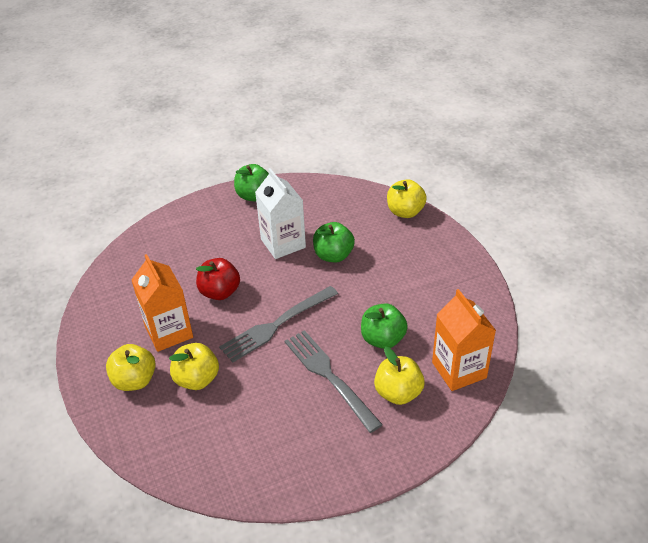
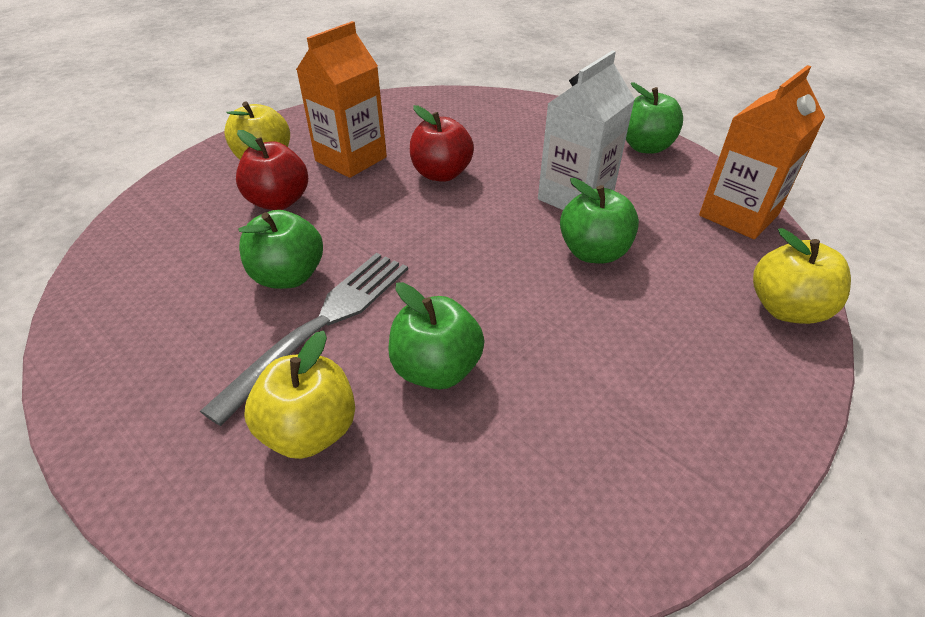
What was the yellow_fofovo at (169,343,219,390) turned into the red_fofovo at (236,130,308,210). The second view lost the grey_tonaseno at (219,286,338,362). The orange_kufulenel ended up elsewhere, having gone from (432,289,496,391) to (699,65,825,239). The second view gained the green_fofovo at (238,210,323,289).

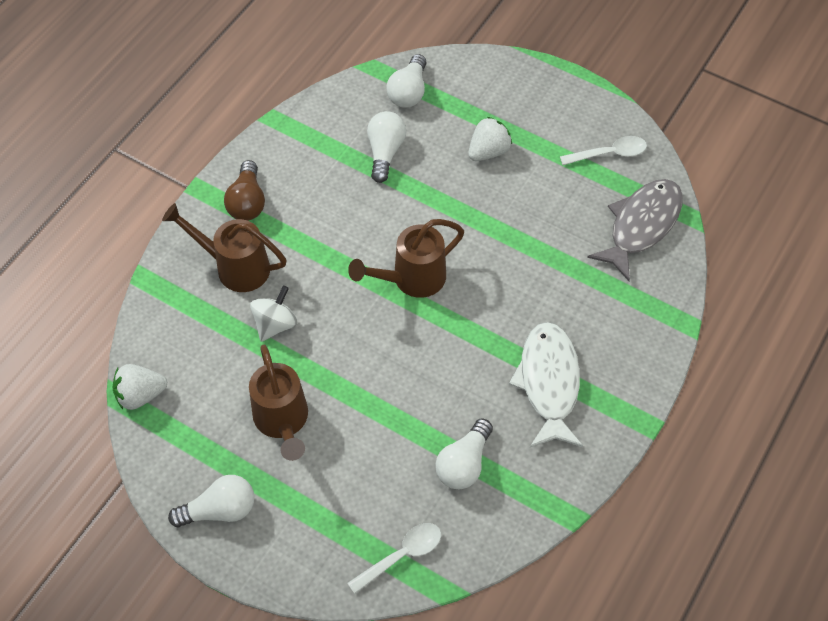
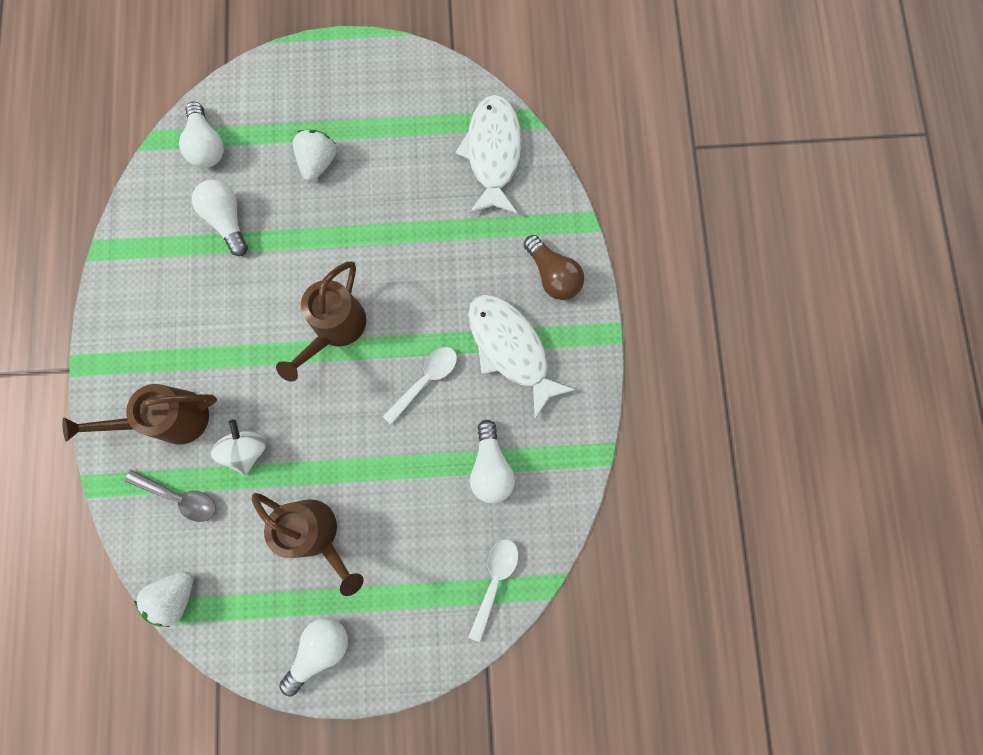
The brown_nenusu ended up elsewhere, having gone from (224,160,265,221) to (524,235,584,300). The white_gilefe ended up elsewhere, having gone from (560,136,647,165) to (383,347,457,425). What was the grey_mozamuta at (587,179,683,281) turned into the white_mozamuta at (455,95,521,214). The second view gained the grey_gilefe at (125,470,216,522).

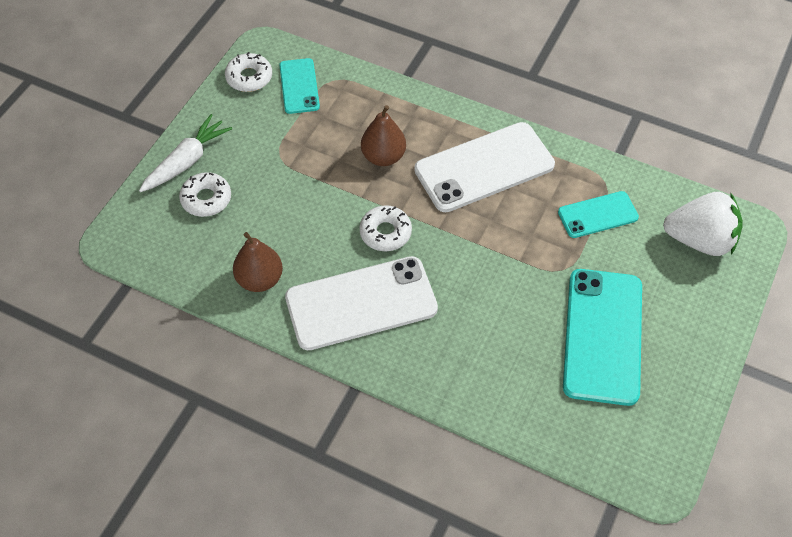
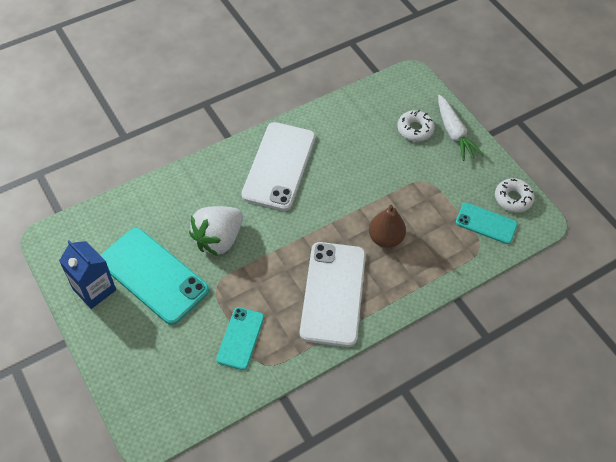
The second view lost the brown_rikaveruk at (233,232,283,292). The second view lost the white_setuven at (359,205,412,251). The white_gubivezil ended up elsewhere, having gone from (663,192,743,256) to (189,206,243,256). The second view gained the blue_kufulenel at (59,240,116,309).

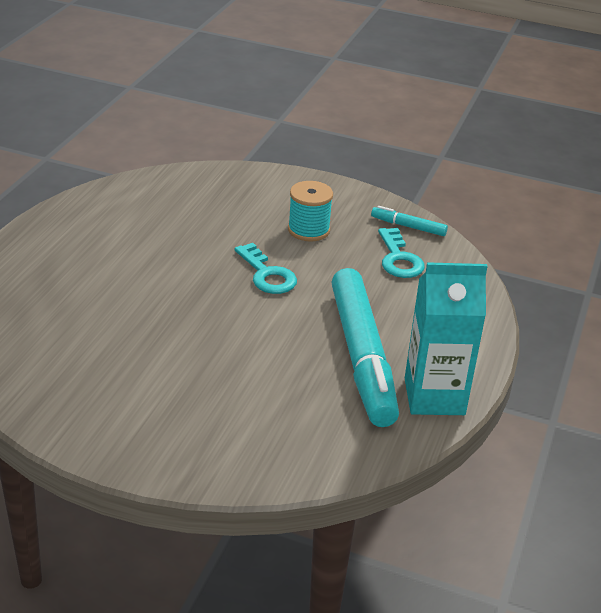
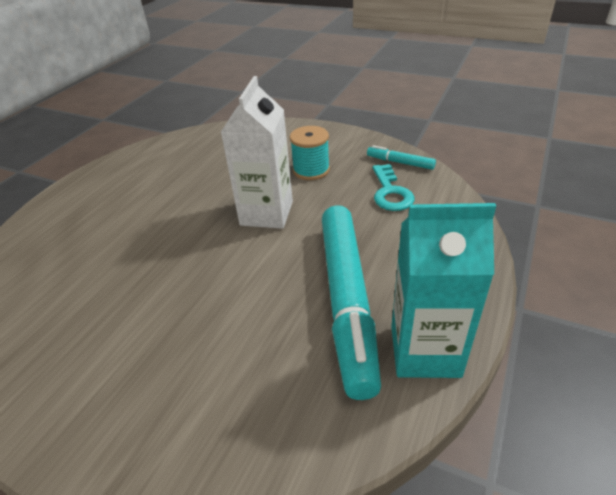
Where the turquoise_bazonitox stood at (234,243,297,294), the white_kufulenel came to stand at (221,76,293,229).

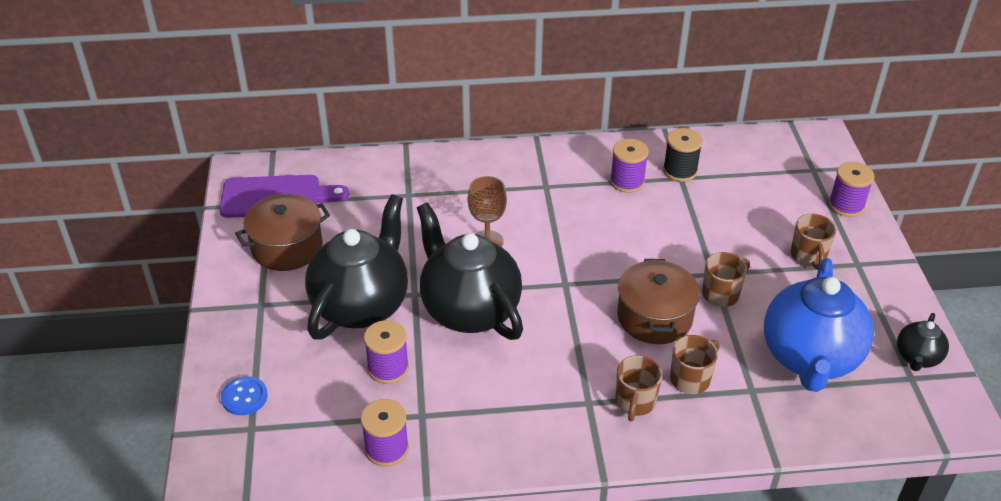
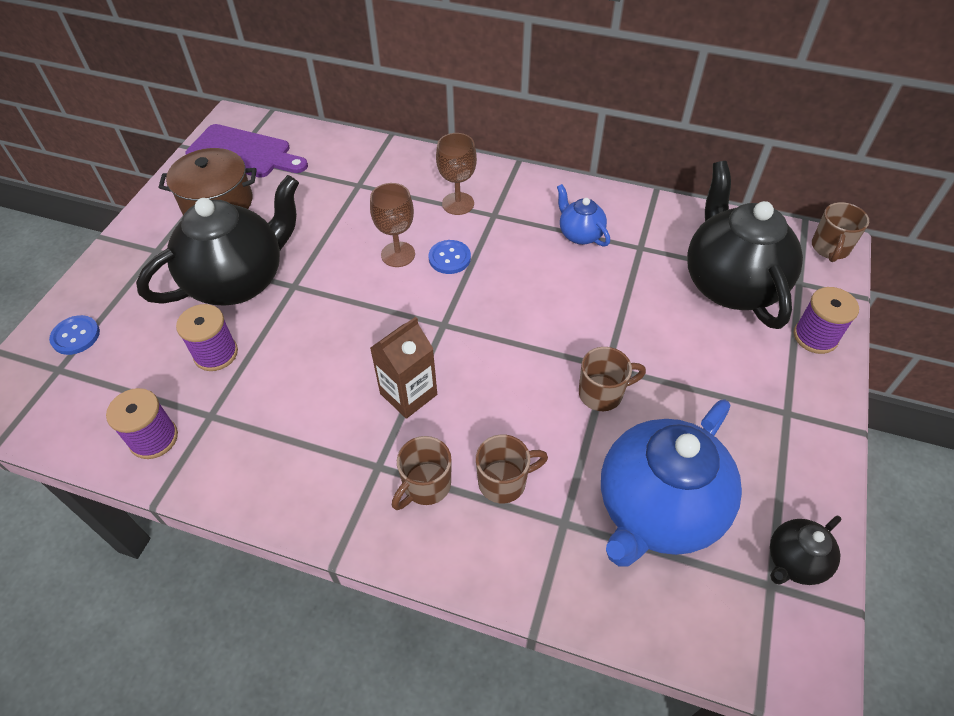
The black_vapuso ended up elsewhere, having gone from (417,202,523,340) to (687,161,803,329). Where the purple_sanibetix stood at (610,139,649,193), the blue_vapuso came to stand at (557,184,610,247). The second view lost the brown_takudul at (617,259,700,344). The second view lost the black_sanibetix at (663,128,703,182). The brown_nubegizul ended up elsewhere, having gone from (791,214,836,270) to (812,202,869,262). The second view gained the brown_kufulenel at (370,317,437,419). The second view gained the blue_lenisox at (428,240,471,274). The second view gained the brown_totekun at (436,133,477,215).

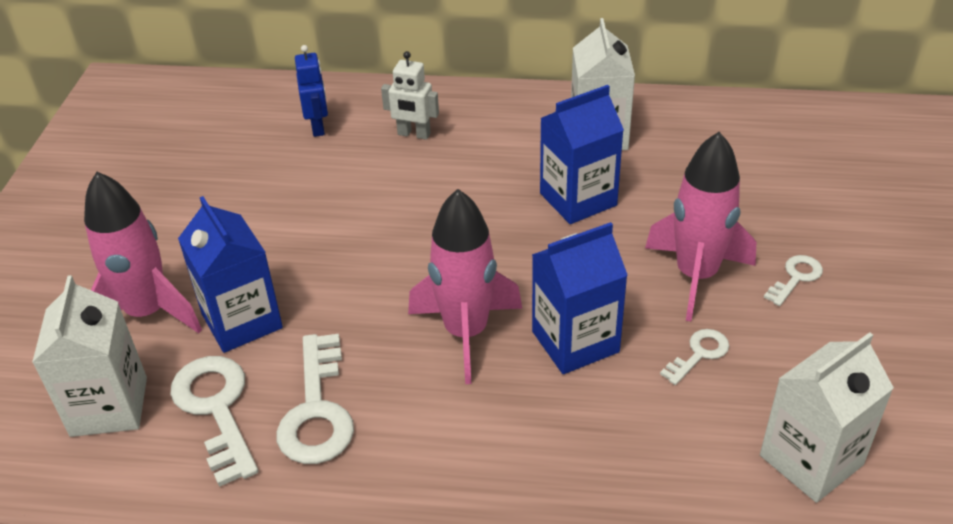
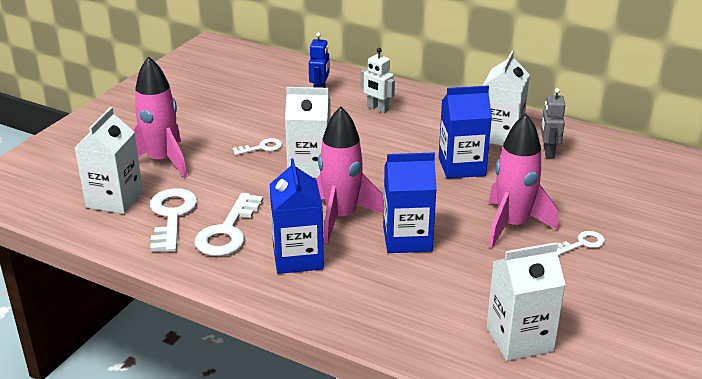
The blue_kufulenel ended up elsewhere, having gone from (178,196,283,353) to (270,158,324,274). The white_bazonitox ended up elsewhere, having gone from (660,329,729,385) to (233,138,282,155). The second view gained the white_kufulenel at (285,87,331,178). The second view gained the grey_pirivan at (541,88,565,159).

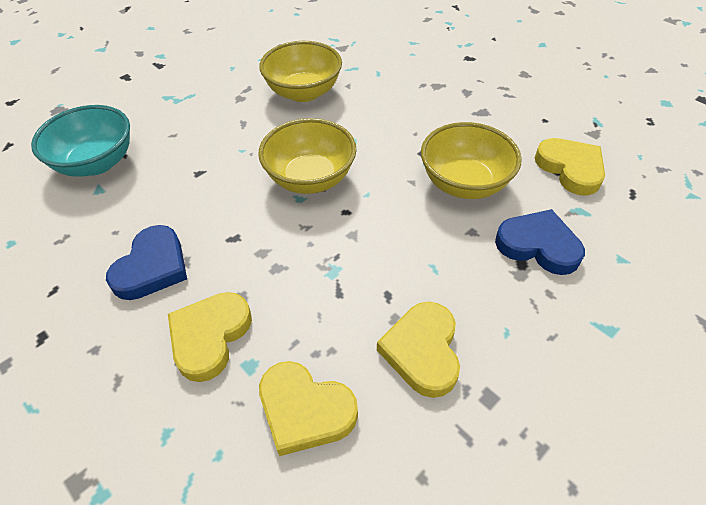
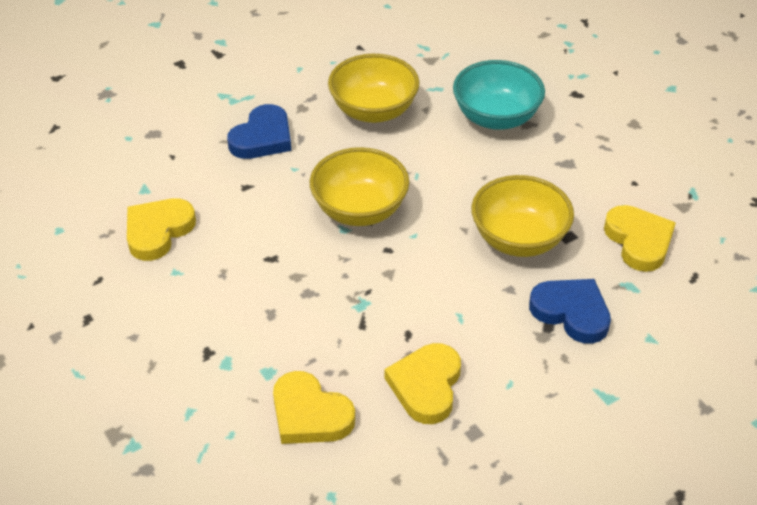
The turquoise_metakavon ended up elsewhere, having gone from (31,105,130,177) to (453,60,545,130). The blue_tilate ended up elsewhere, having gone from (106,225,187,300) to (227,104,291,159). The yellow_tilate ended up elsewhere, having gone from (168,292,252,382) to (127,198,196,261).

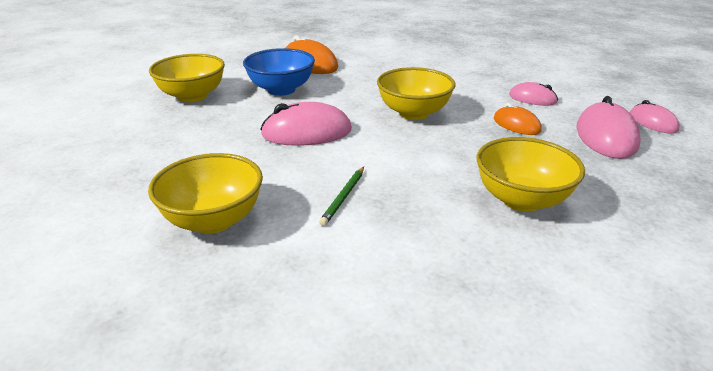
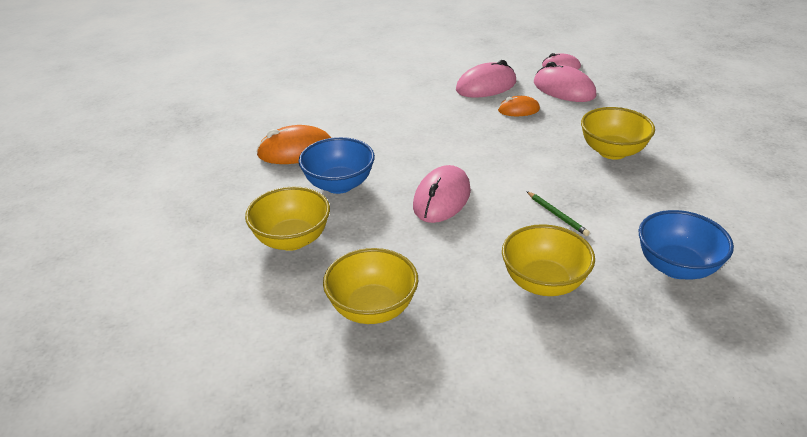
The yellow_metakavon ended up elsewhere, having gone from (377,67,455,120) to (323,248,418,324). The size of the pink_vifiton at (509,82,558,106) changed by a factor of 1.68. The second view gained the blue_metakavon at (639,210,734,280).

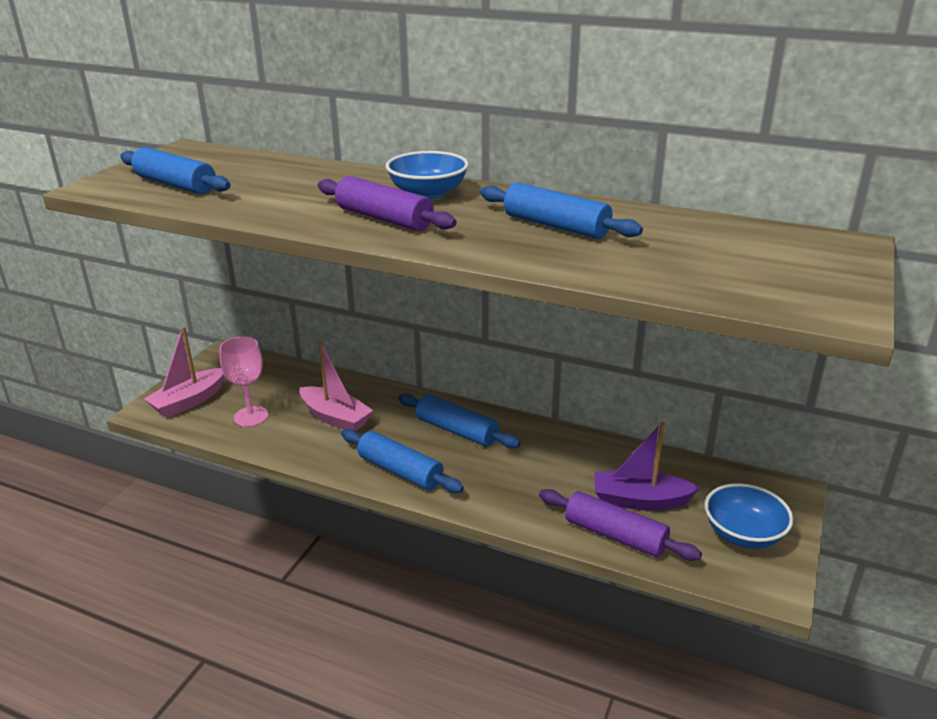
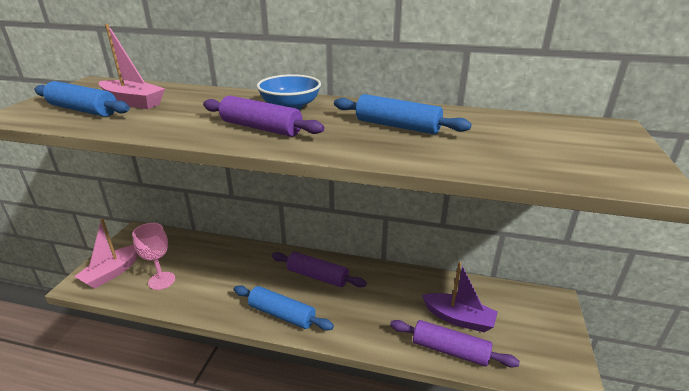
The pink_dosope ended up elsewhere, having gone from (300,342,374,431) to (99,24,165,109). What was the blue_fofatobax at (398,393,521,448) turned into the purple_fofatobax at (272,252,367,287). The purple_dosope at (594,422,700,510) ended up facing another way, 150 degrees counterclockwise from before. The second view lost the blue_metakavon at (705,483,793,549).

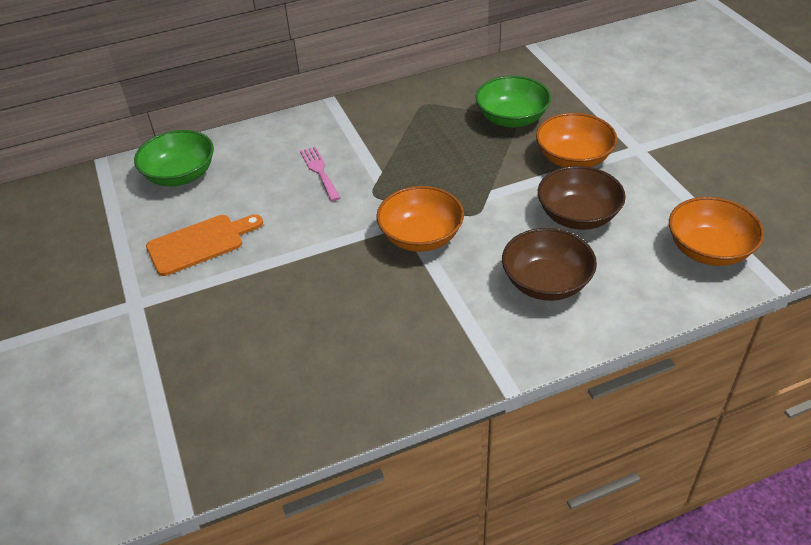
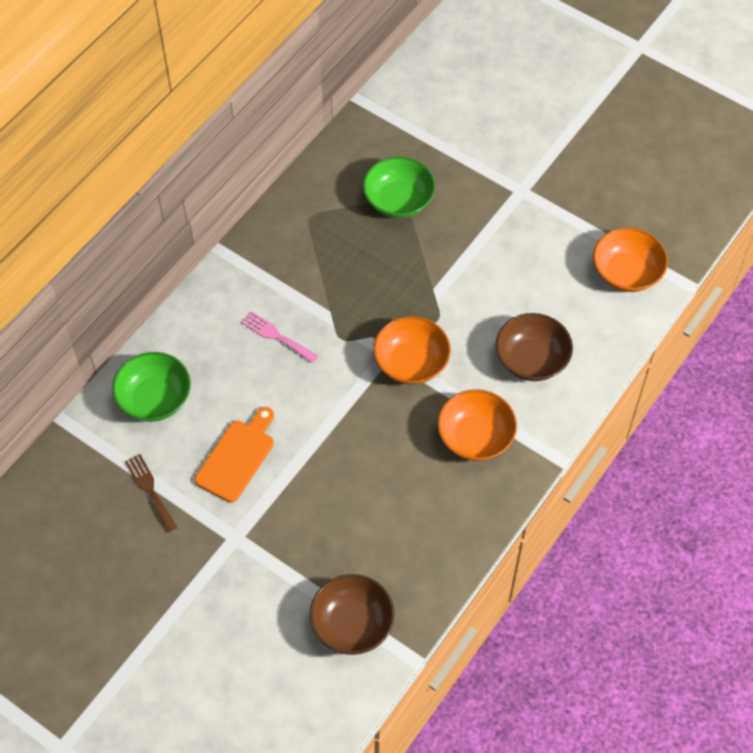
The orange_metakavon ended up elsewhere, having gone from (536,113,617,167) to (437,389,517,461). The brown_metakavon ended up elsewhere, having gone from (538,166,626,230) to (310,574,395,655). The second view gained the brown_tonaseno at (125,454,177,532).

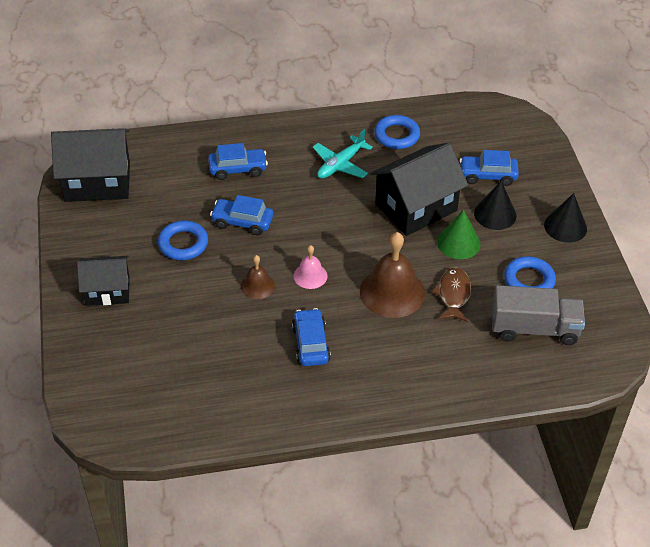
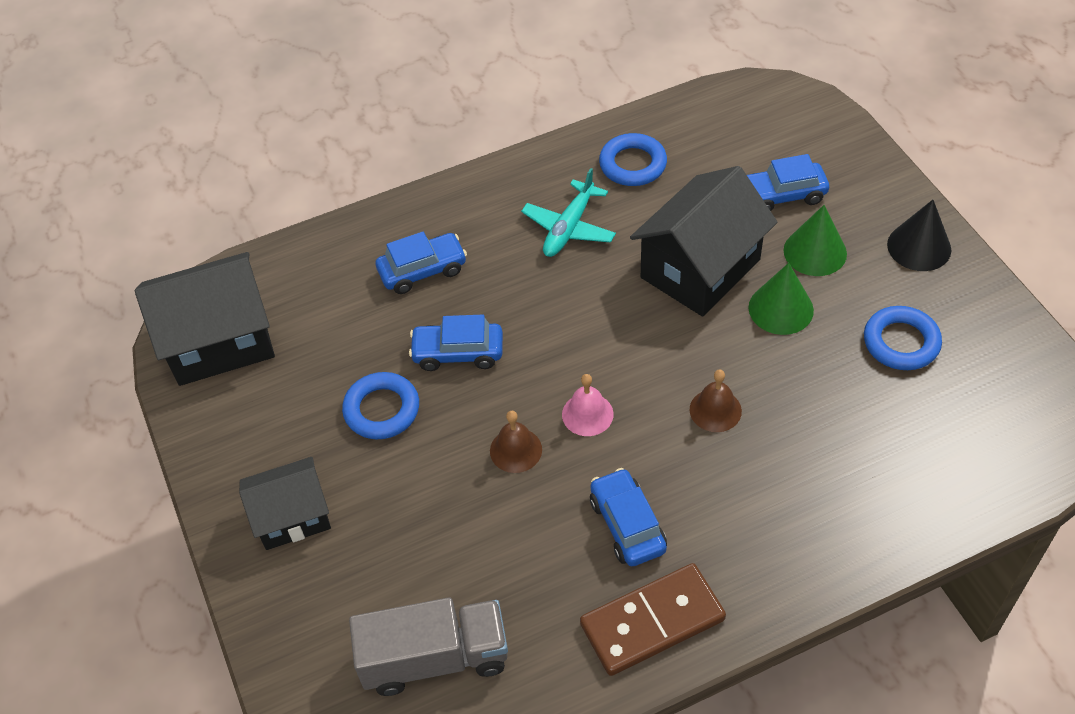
The size of the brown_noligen at (360,232,425,318) changed by a factor of 0.52. The second view lost the brown_mozamuta at (431,268,471,322). What was the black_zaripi at (474,181,517,230) turned into the green_zaripi at (784,205,847,276). The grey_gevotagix ended up elsewhere, having gone from (492,285,585,345) to (349,597,508,696). The second view gained the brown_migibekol at (580,563,726,676).

